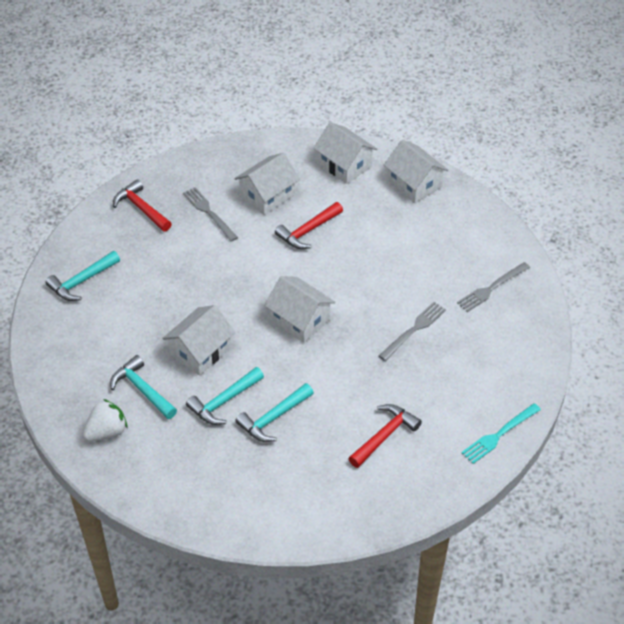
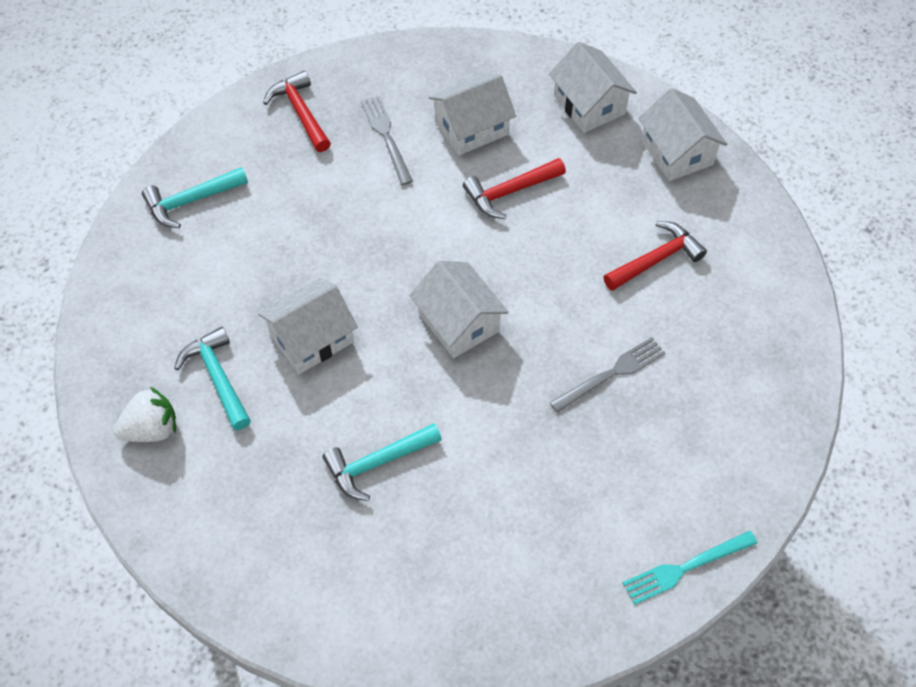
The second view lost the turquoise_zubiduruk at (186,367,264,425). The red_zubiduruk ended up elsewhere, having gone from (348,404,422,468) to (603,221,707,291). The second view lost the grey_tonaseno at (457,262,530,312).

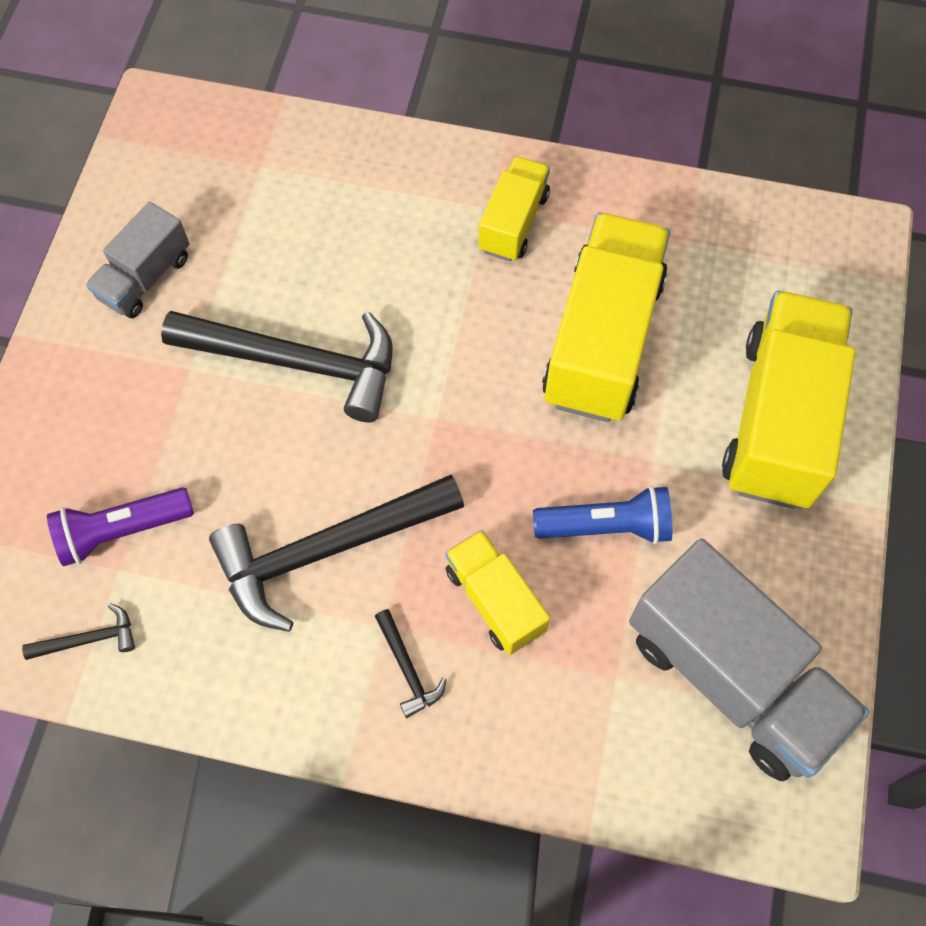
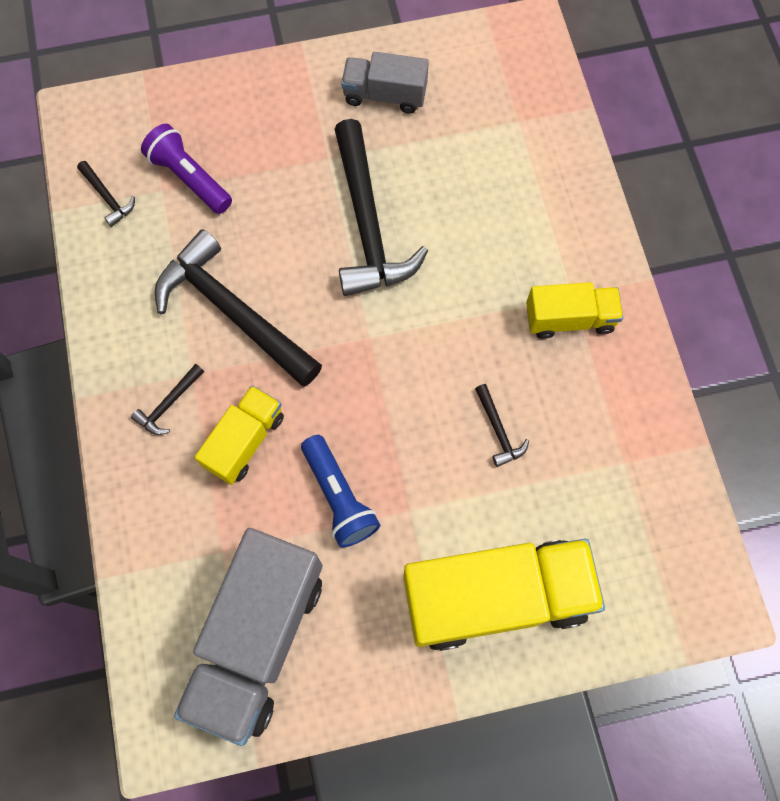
Where the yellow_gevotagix stood at (542,213,670,422), the black_zubiduruk came to stand at (475,384,529,467).

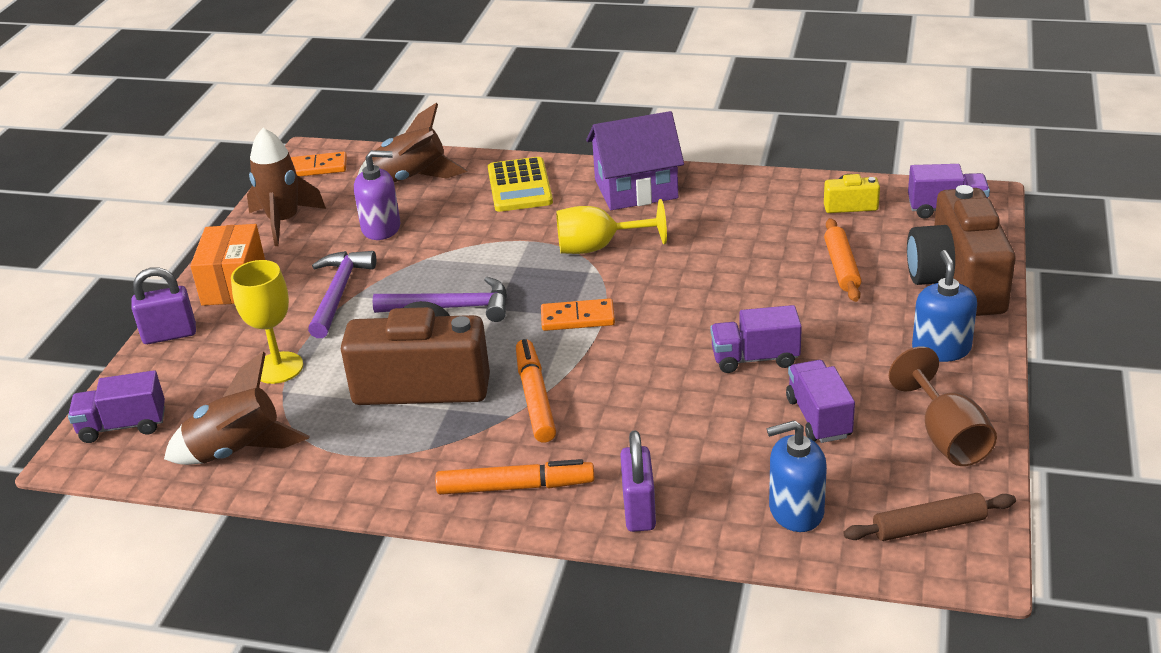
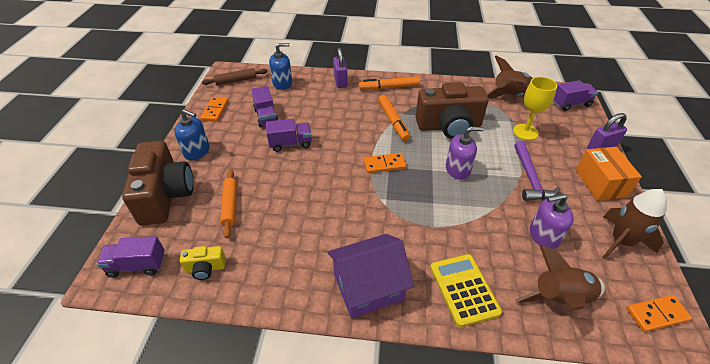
Where the purple_zubiduruk stood at (373,277,507,322), the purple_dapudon came to stand at (446,126,484,180). The second view lost the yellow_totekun at (556,199,667,254). Where the brown_totekun stood at (889,347,997,466), the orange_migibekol came to stand at (200,97,228,122). The blue_dapudon at (912,250,977,362) ended up facing another way, 60 degrees counterclockwise from before.

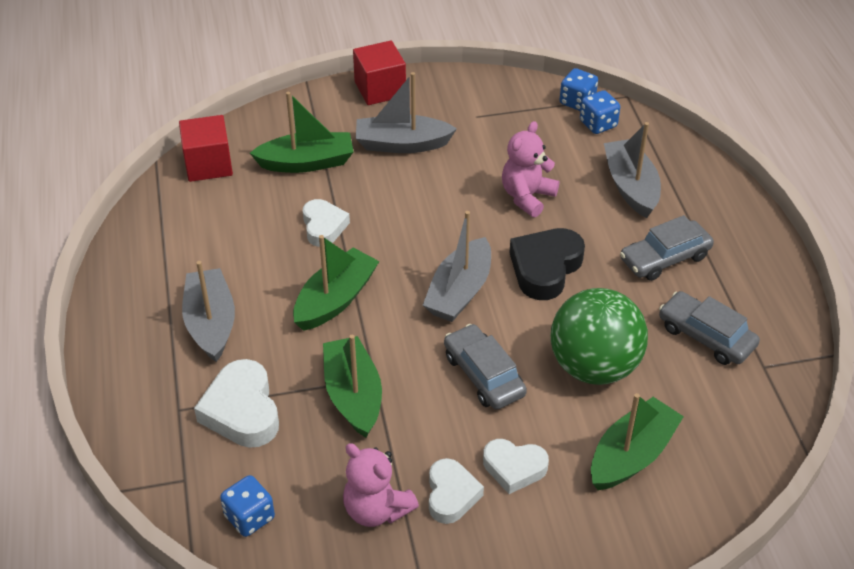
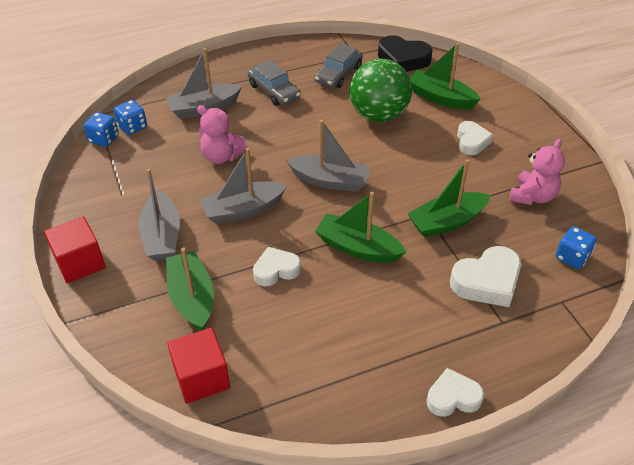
The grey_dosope ended up elsewhere, having gone from (182,261,235,362) to (200,148,287,224). The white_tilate ended up elsewhere, having gone from (429,458,484,524) to (427,368,484,417). The second view lost the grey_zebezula at (444,324,527,410). The black_tilate ended up elsewhere, having gone from (509,228,585,300) to (378,35,433,72).

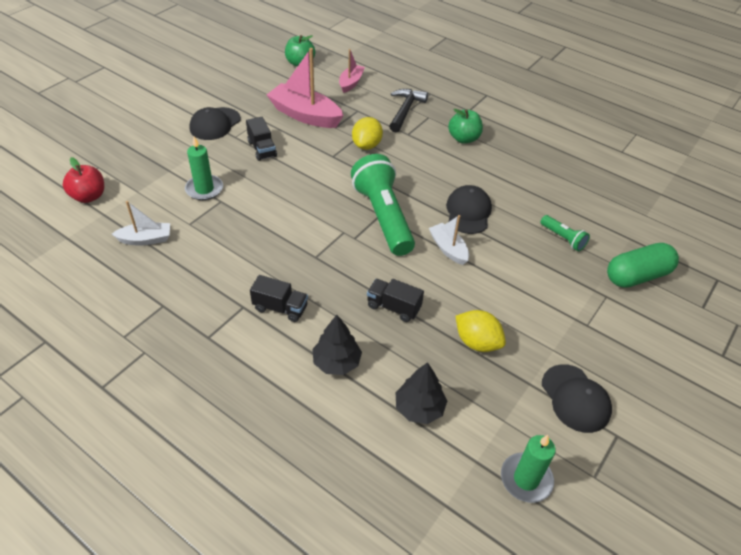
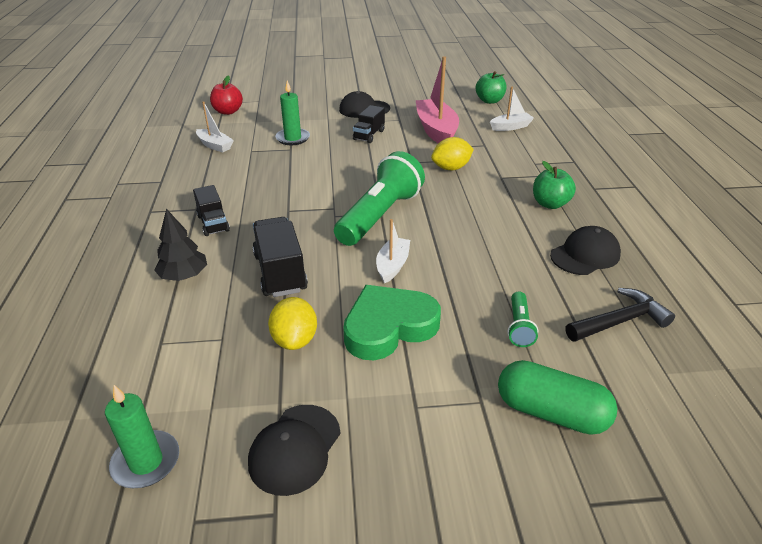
What was the pink_dosope at (339,49,365,93) turned into the white_dosope at (490,87,534,131). The size of the black_gevotagix at (367,279,424,322) changed by a factor of 1.57. The black_zubiduruk ended up elsewhere, having gone from (389,89,428,132) to (566,288,675,342). The second view lost the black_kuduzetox at (396,362,447,424). The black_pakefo ended up elsewhere, having gone from (446,185,492,234) to (550,226,621,275). The second view gained the green_tilate at (343,285,441,360).

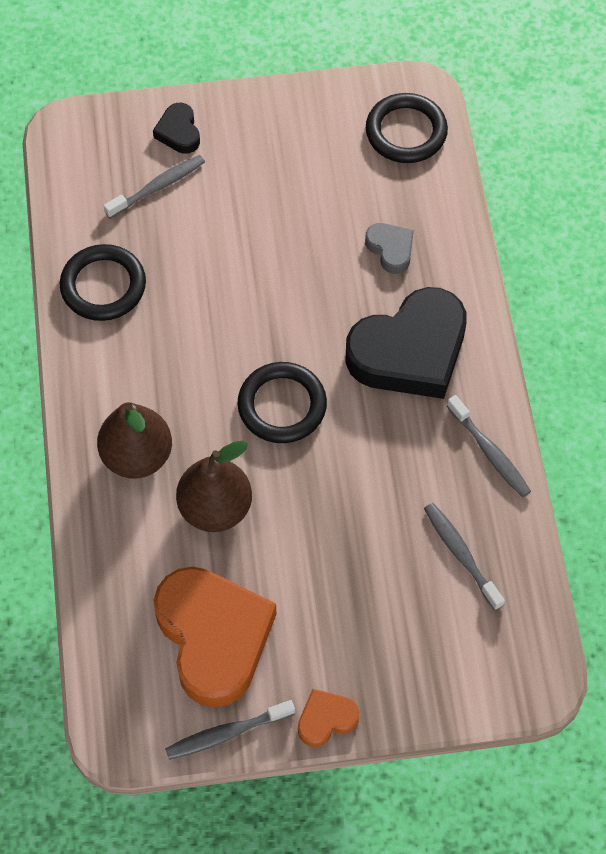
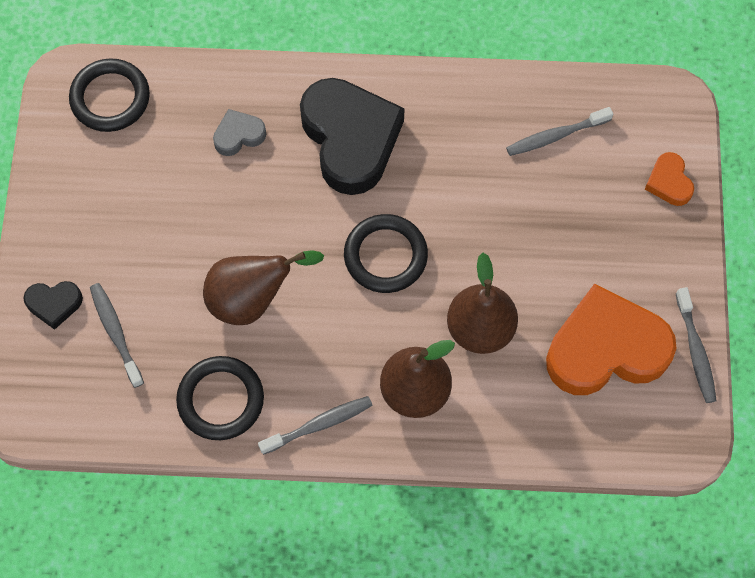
The orange_tilate ended up elsewhere, having gone from (298,689,359,747) to (645,152,694,206). The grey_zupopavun ended up elsewhere, having gone from (447,395,531,498) to (258,396,373,455). The second view gained the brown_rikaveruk at (203,250,324,325).

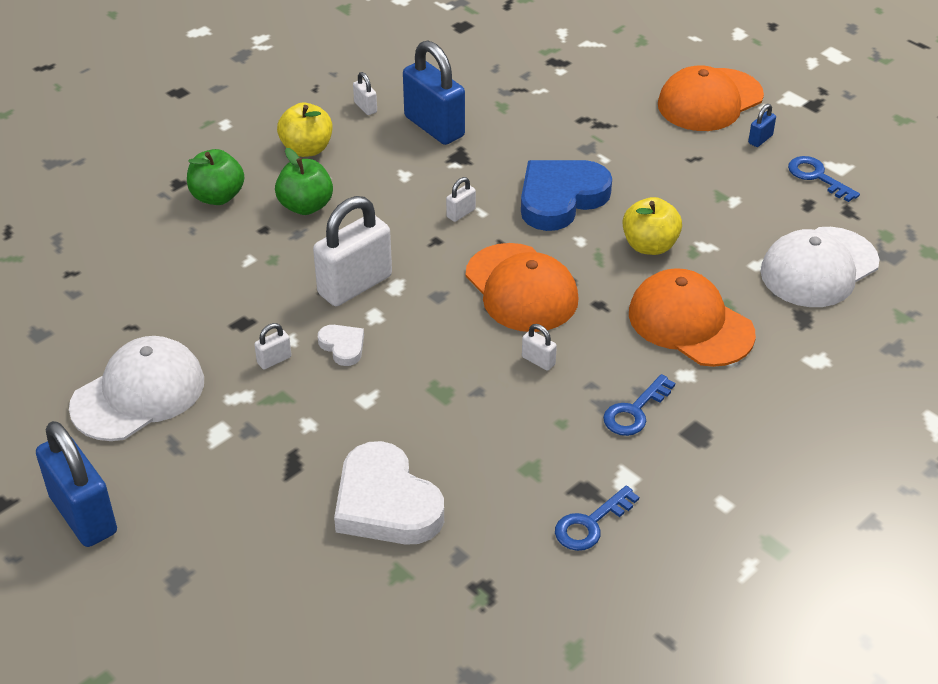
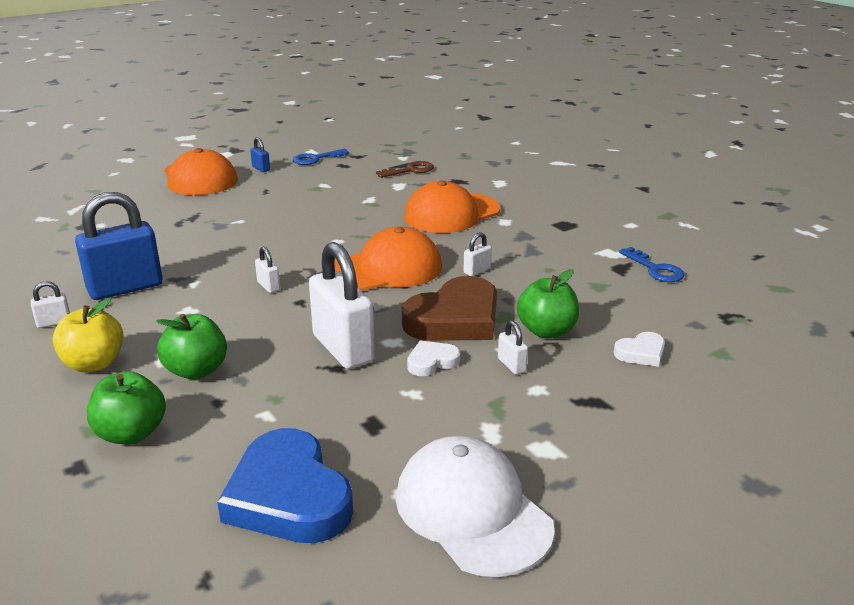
The second view lost the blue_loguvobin at (36,421,117,547). The white_loguvobin ended up elsewhere, having gone from (254,323,292,370) to (498,320,528,375). The size of the white_tilate at (334,441,444,545) changed by a factor of 0.47. The blue_tilate ended up elsewhere, having gone from (521,160,612,231) to (217,428,353,543). The second view lost the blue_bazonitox at (603,374,675,436). The second view lost the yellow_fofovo at (622,197,682,255). Where the white_pakefo stood at (760,227,880,307), the brown_bazonitox came to stand at (376,161,434,178). The second view gained the brown_tilate at (402,276,497,341). The second view gained the green_fofovo at (517,269,579,338).

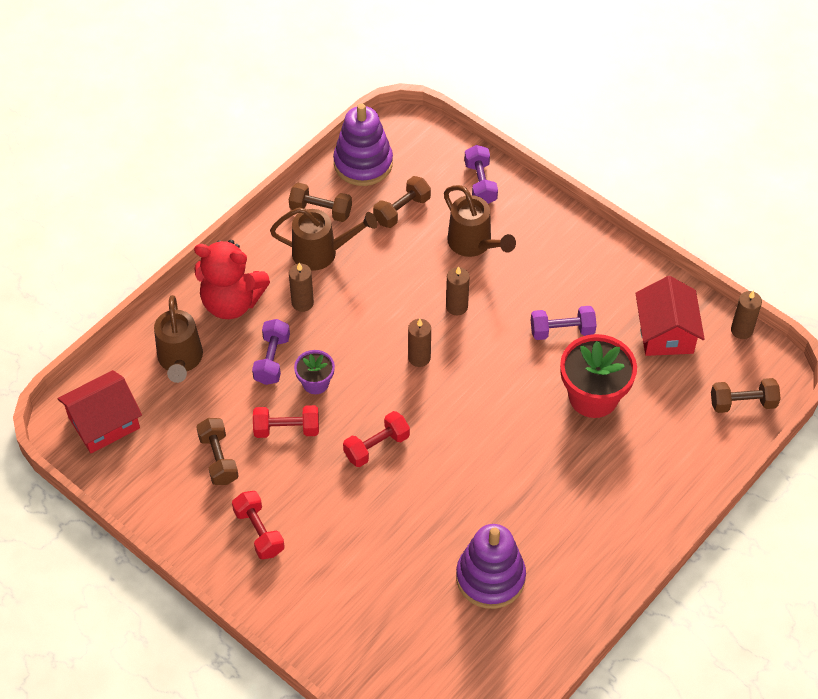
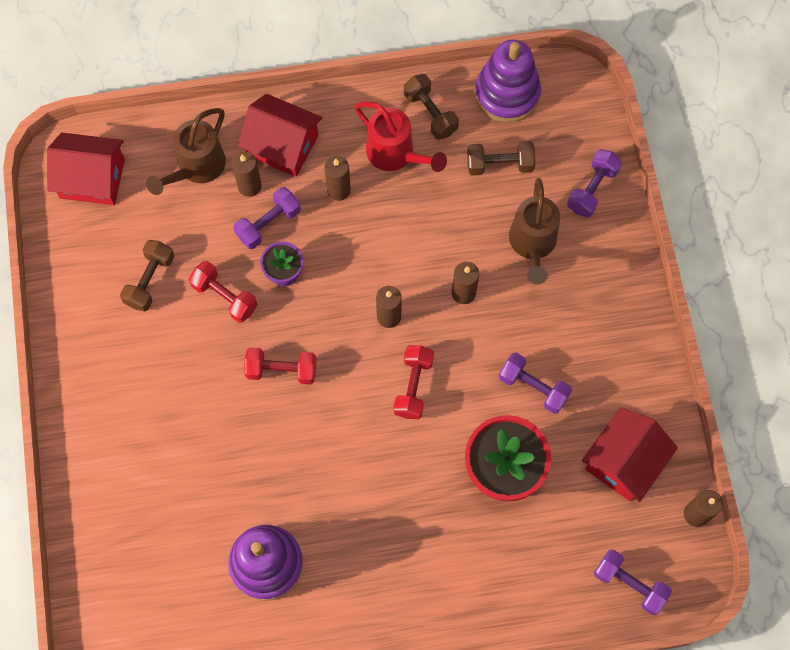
Where the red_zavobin stood at (194,240,270,319), the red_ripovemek came to stand at (237,94,323,177). The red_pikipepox ended up elsewhere, having gone from (232,491,285,560) to (393,345,434,419). What was the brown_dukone at (270,208,377,271) turned into the red_dukone at (355,101,447,172). What was the brown_pikipepox at (711,378,781,413) turned into the purple_pikipepox at (594,549,672,615). The second view gained the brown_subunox at (232,152,262,197).

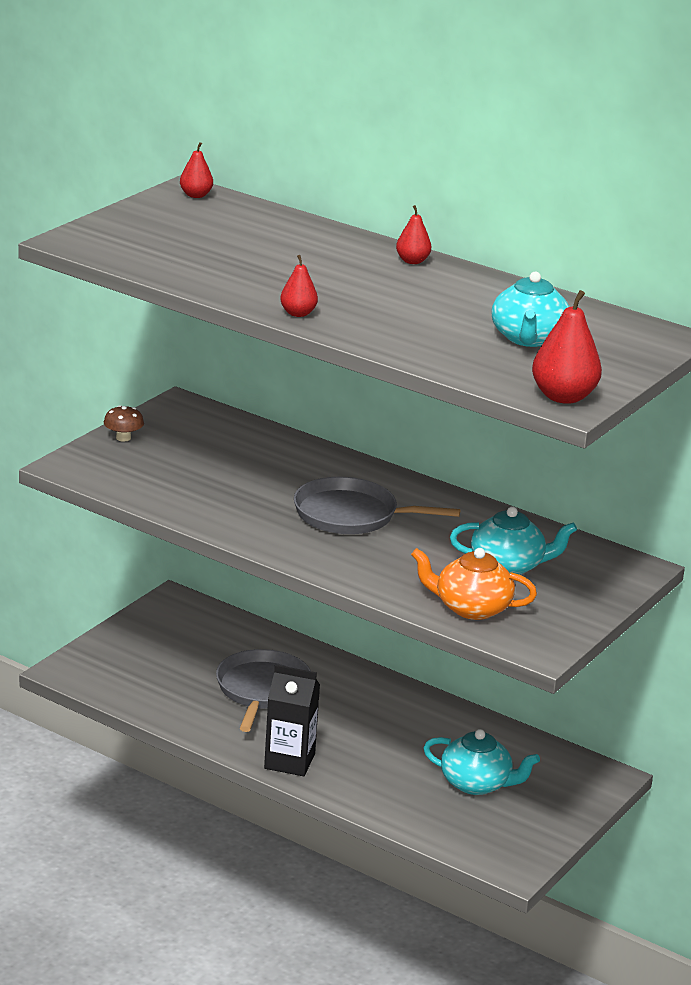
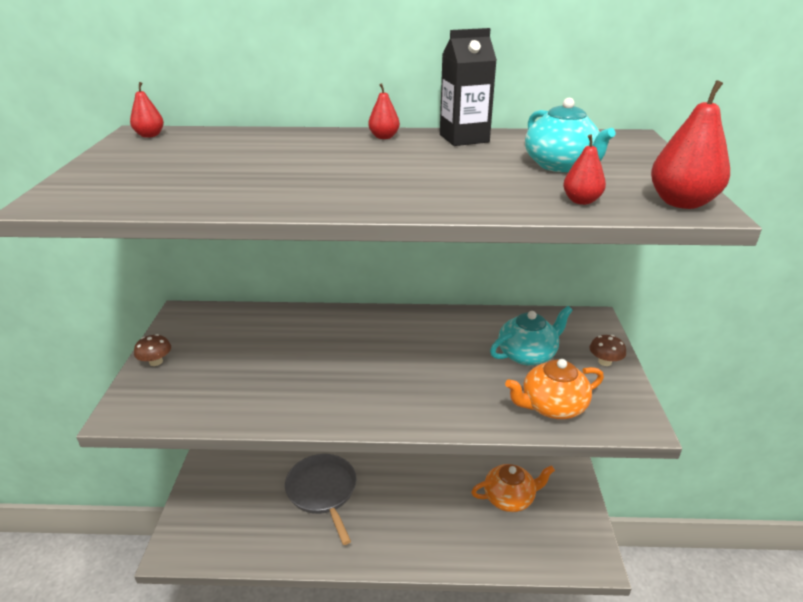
The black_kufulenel ended up elsewhere, having gone from (264,665,320,776) to (440,28,497,146). The red_rikaveruk ended up elsewhere, having gone from (280,255,318,317) to (563,135,606,205). The second view lost the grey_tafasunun at (294,477,461,534). What was the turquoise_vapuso at (423,729,540,795) turned into the orange_vapuso at (471,464,555,512). The second view gained the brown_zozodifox at (589,335,626,366).

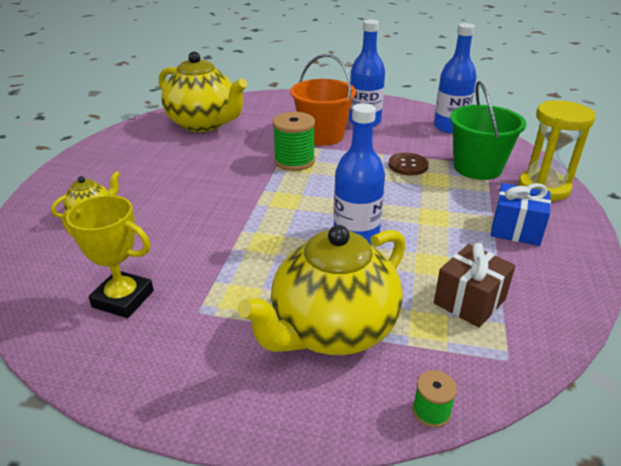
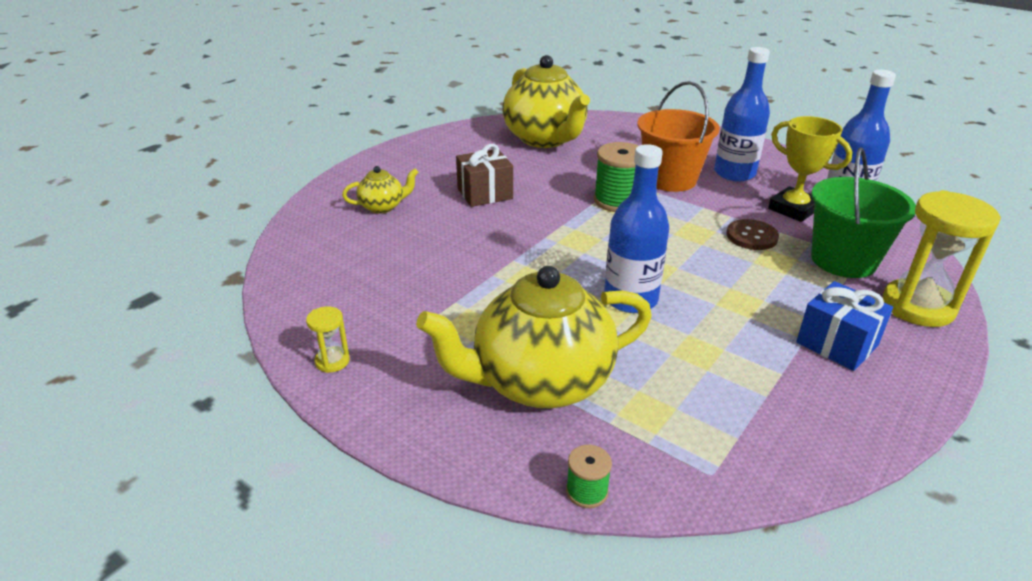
The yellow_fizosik ended up elsewhere, having gone from (62,195,154,318) to (768,116,852,222). The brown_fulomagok ended up elsewhere, having gone from (434,243,515,328) to (456,144,513,207). The second view gained the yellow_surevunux at (306,306,350,373).

